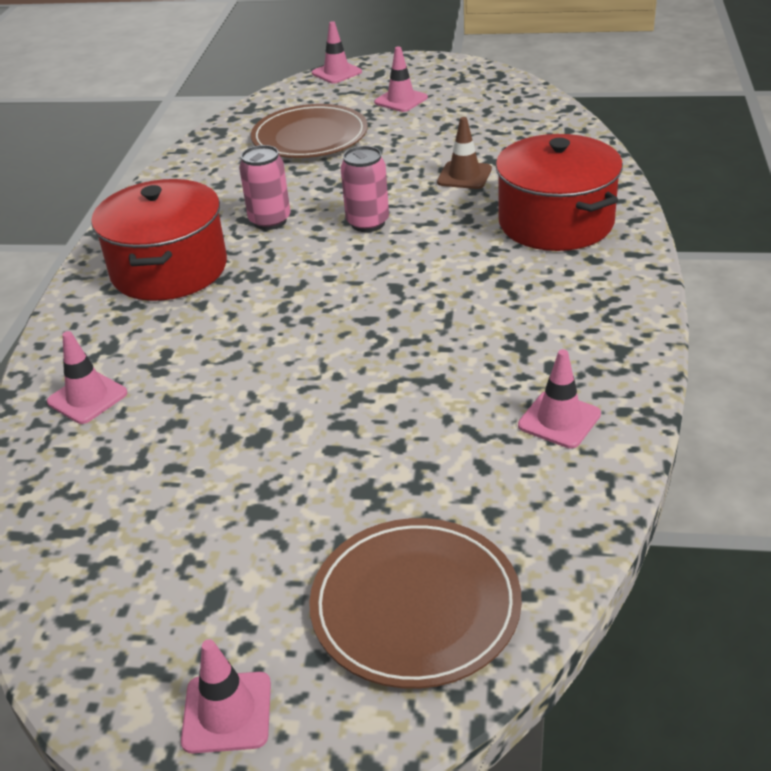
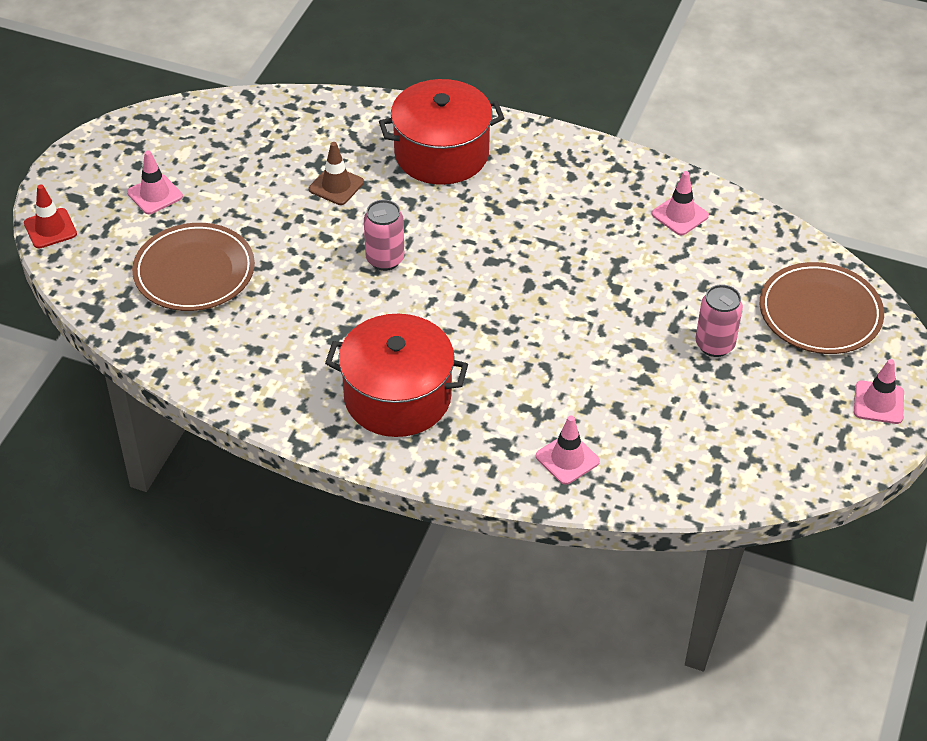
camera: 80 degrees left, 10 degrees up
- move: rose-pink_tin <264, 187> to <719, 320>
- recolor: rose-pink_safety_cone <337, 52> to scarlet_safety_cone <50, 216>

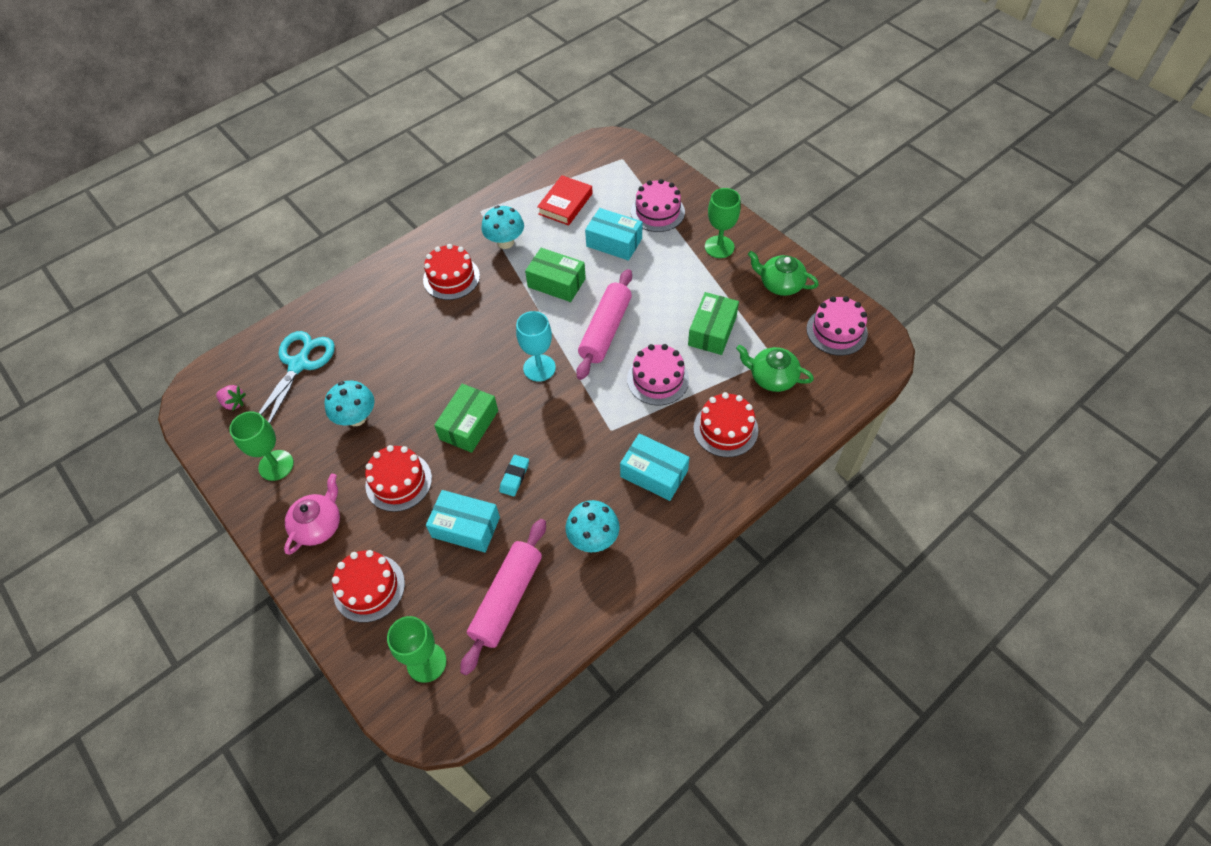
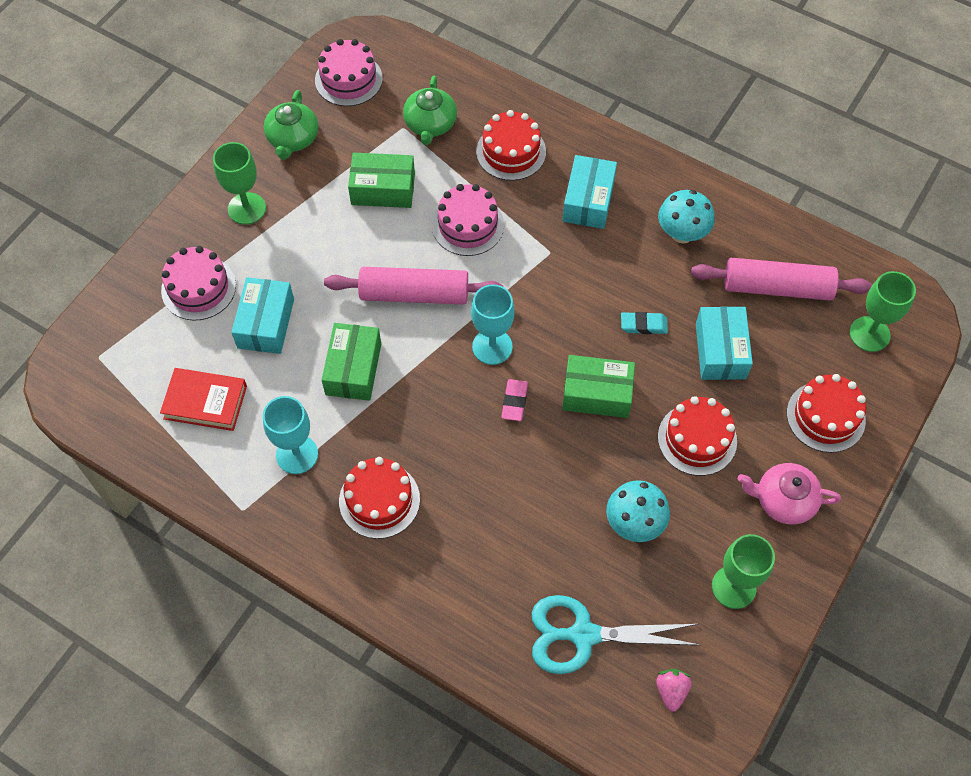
camera: 110 degrees left, 5 degrees up
- replace: teal_mushroom <503, 227> to teal_wine_glass <290, 435>
- insert: rose-pink_pencil_eraser <514, 400>

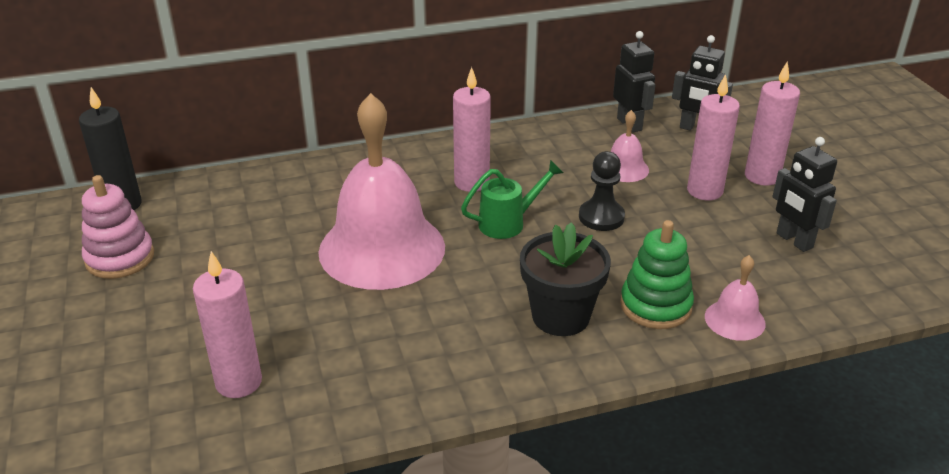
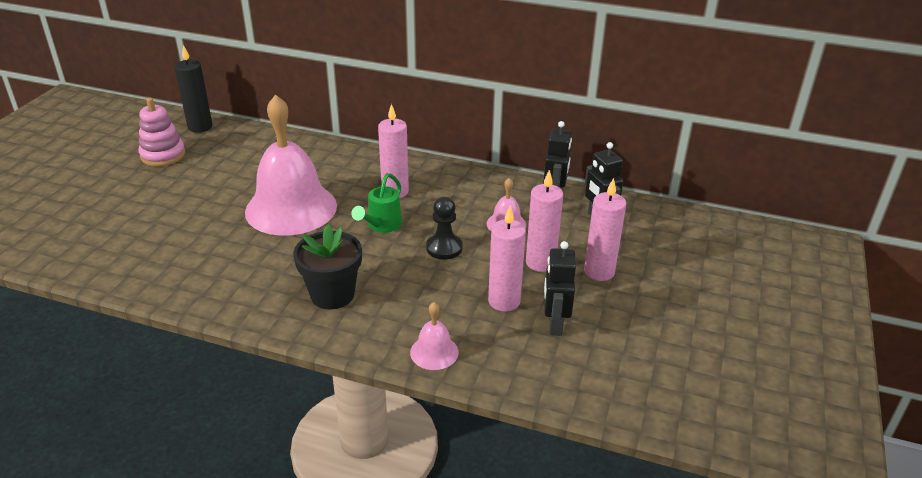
camera: 35 degrees right, 0 degrees up
- move: rose-pink_wax_candle <227, 324> to <507, 259>
- rotate: emerald_watering_can <512, 199> = <376, 203> 105 degrees clockwise
- delete: emerald_stacking_rings <657, 274>

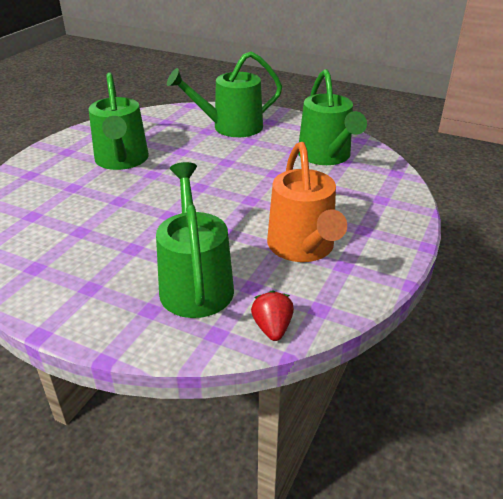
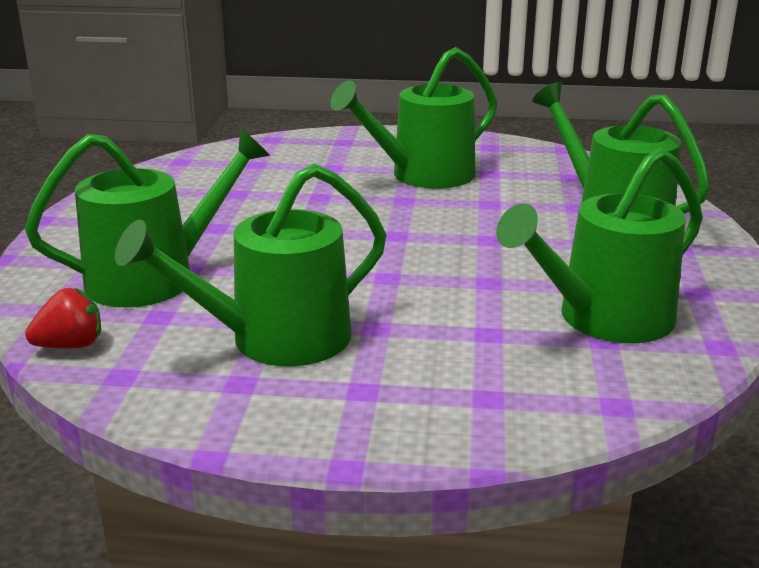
camera: 70 degrees right, 10 degrees down
- recolor: bright_orange_watering_can <307, 202> to emerald_watering_can <251, 265>

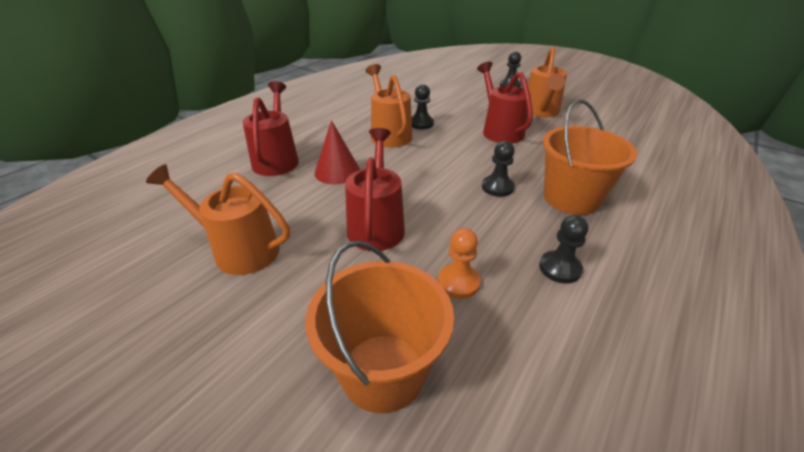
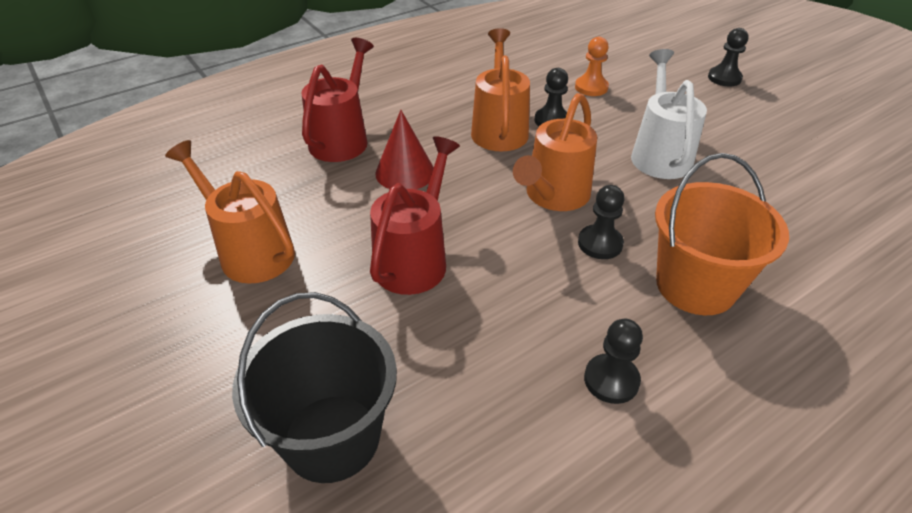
camera: 20 degrees right, 5 degrees up
- recolor: bright_orange_pail <380, 327> to ebony_pail <314, 387>
- move: bright_orange_pawn <459, 263> to <592, 66>
- recolor: scarlet_watering_can <505, 102> to white_watering_can <669, 114>
- move: bright_orange_watering_can <547, 81> to <555, 152>

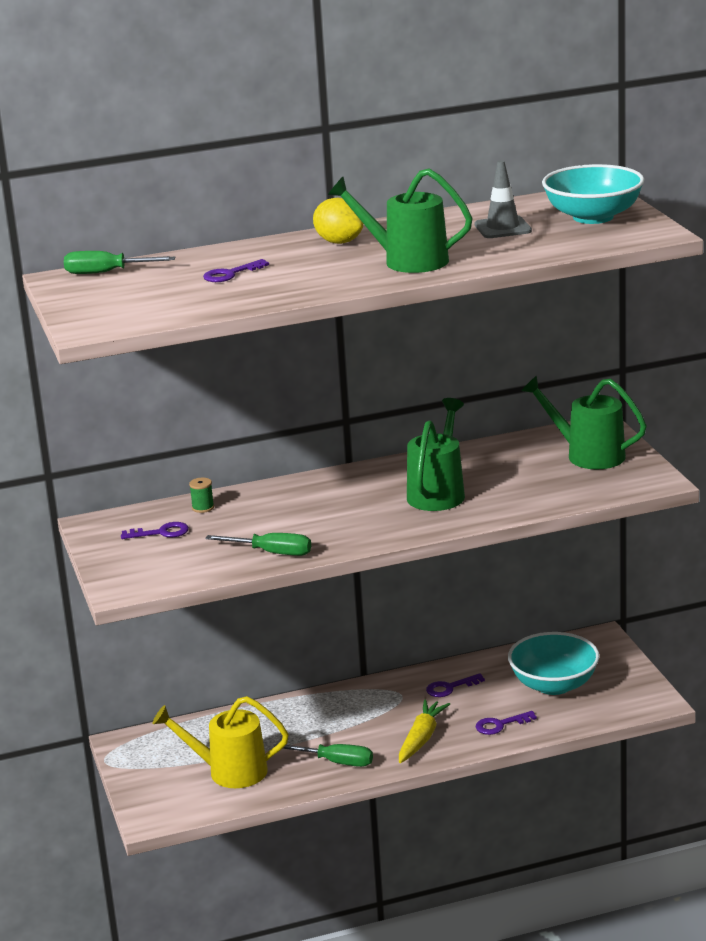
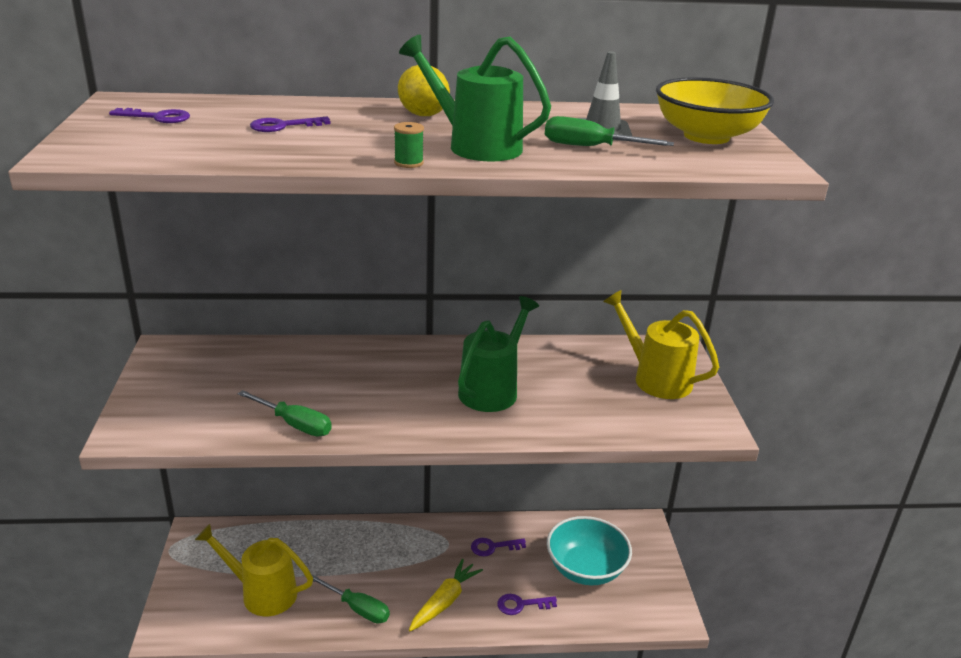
camera: 10 degrees right, 5 degrees up
- move: emerald_flat_screwdriver <119, 262> to <609, 131>
- move: violet_door_key <155, 530> to <149, 115>
- move: emerald_reel_of_thread <201, 495> to <409, 145>
- recolor: emerald_watering_can <584, 422> to bright_yellow_watering_can <661, 344>
- recolor: teal_serving_bowl <593, 194> to bright_yellow_serving_bowl <715, 110>

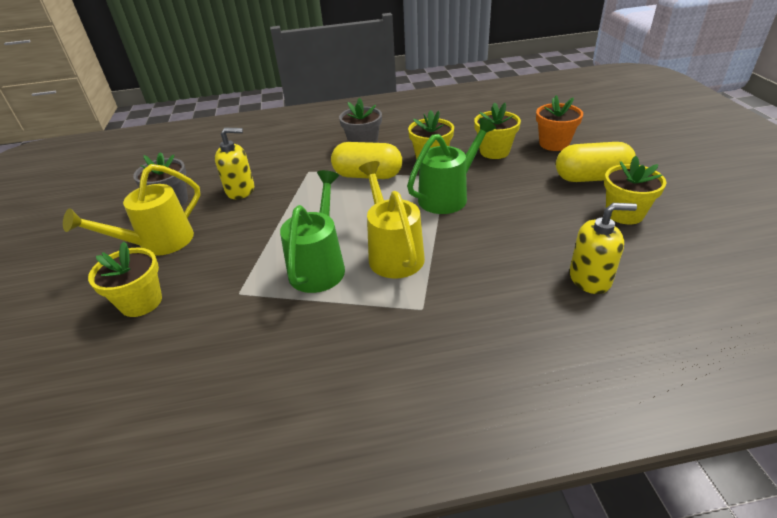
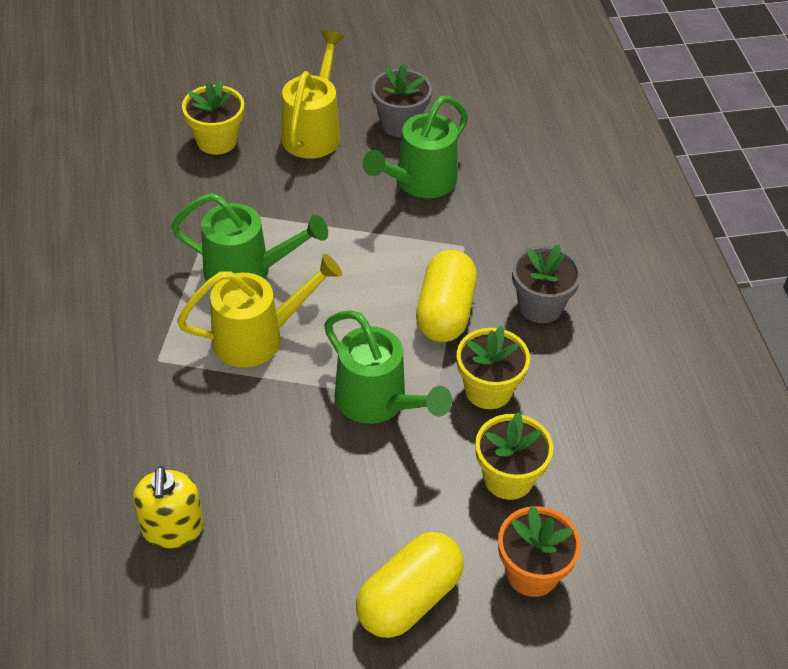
camera: 85 degrees right, 10 degrees up
- rotate: bright_yellow_watering_can <132, 210> = <312, 94> 60 degrees clockwise
- replace: bright_yellow_soap_pump <234, 163> to emerald_watering_can <415, 147>
- rotate: bright_yellow_capsule <596, 162> = <410, 585> 45 degrees clockwise
- delete: bright_yellow_flower_pot <635, 189>

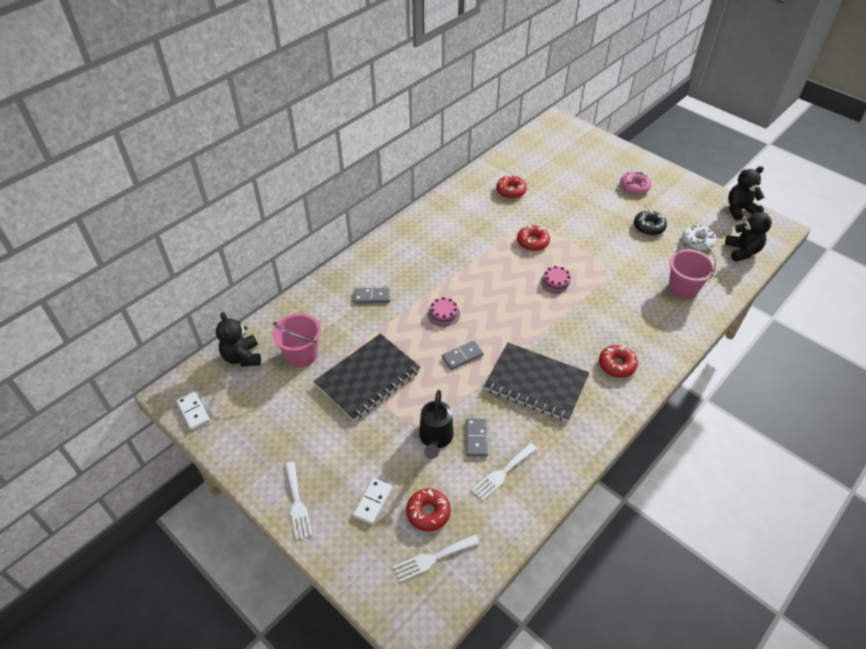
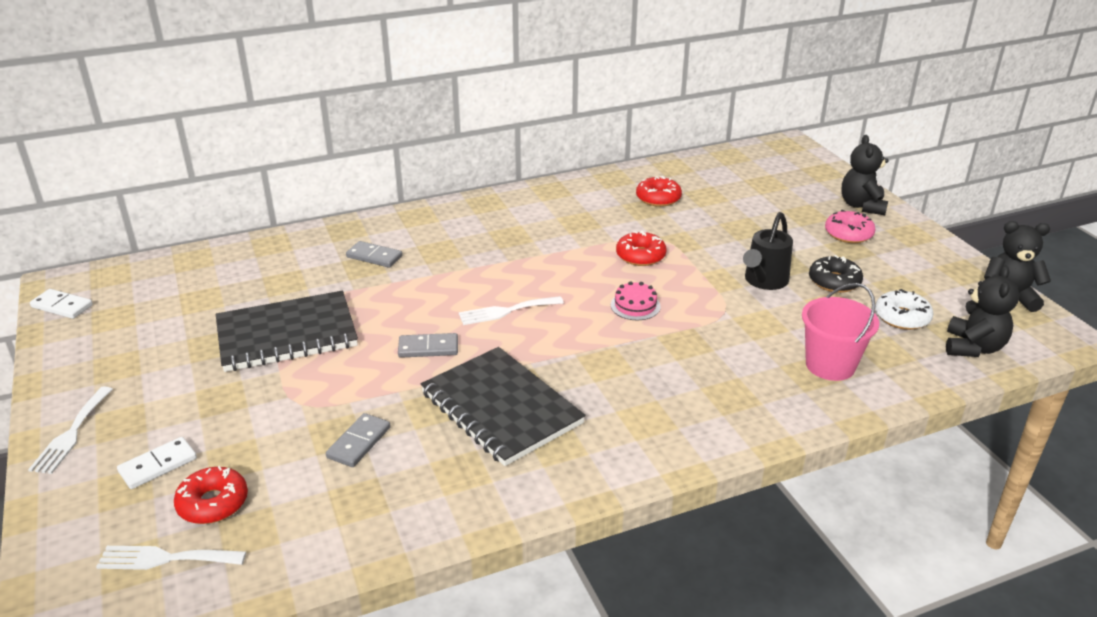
camera: 25 degrees right, 15 degrees down
- rotate: white_domino_piece <193, 410> = <61, 304> 60 degrees counterclockwise
- move: ebony_teddy <238, 339> to <865, 175>
- delete: rose-pink_pail <296, 340>
- move: ebony_watering_can <436, 424> to <768, 251>
- delete: rose-pink_gateau <443, 312>
- move: white_dinner_fork <504, 472> to <511, 310>
- delete: scarlet_donut <618, 361>

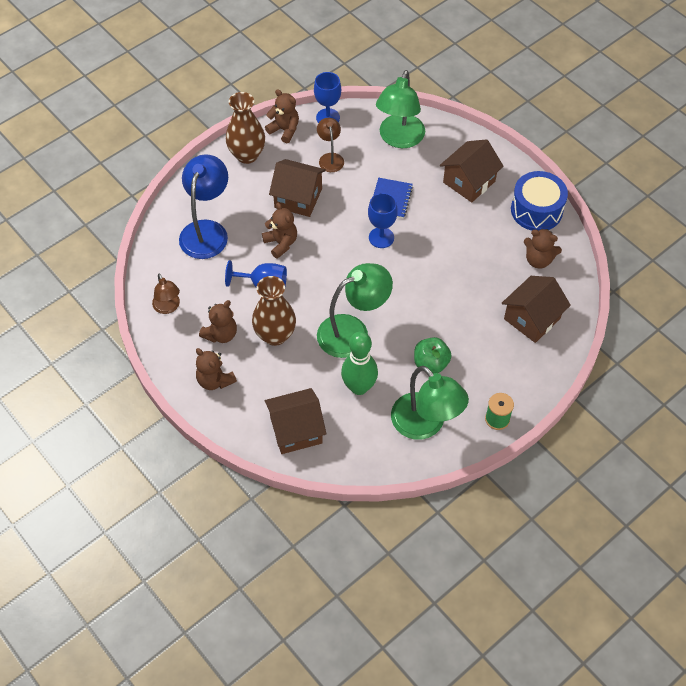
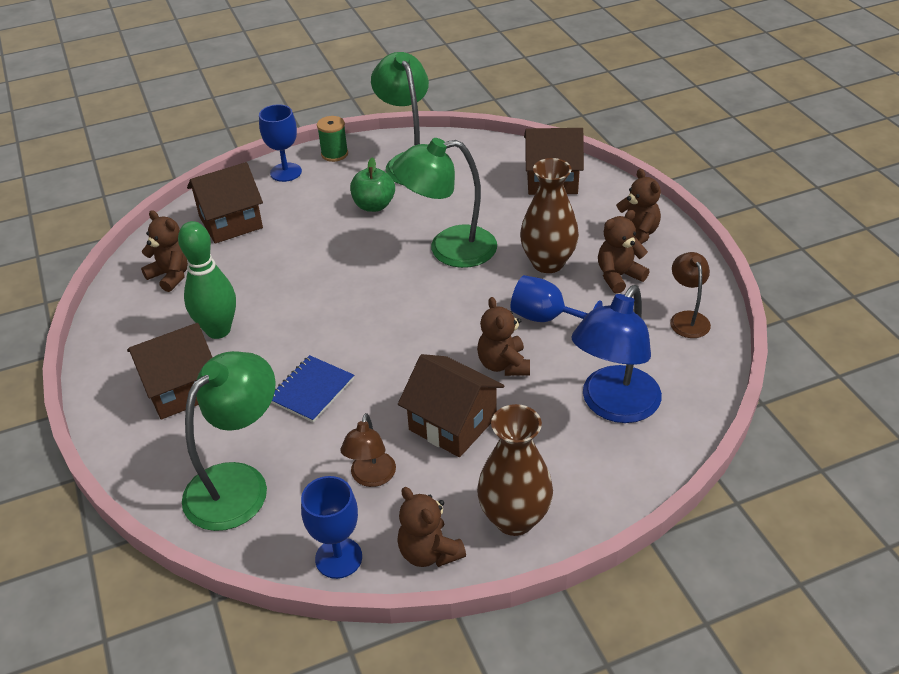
camera: 160 degrees left, 15 degrees down
- move: emerald_tenpin <359, 363> to <207, 280>
- move: royal_blue_wine_glass <383, 220> to <280, 143>
- delete: royal_blue_snare_drum <539, 201>

